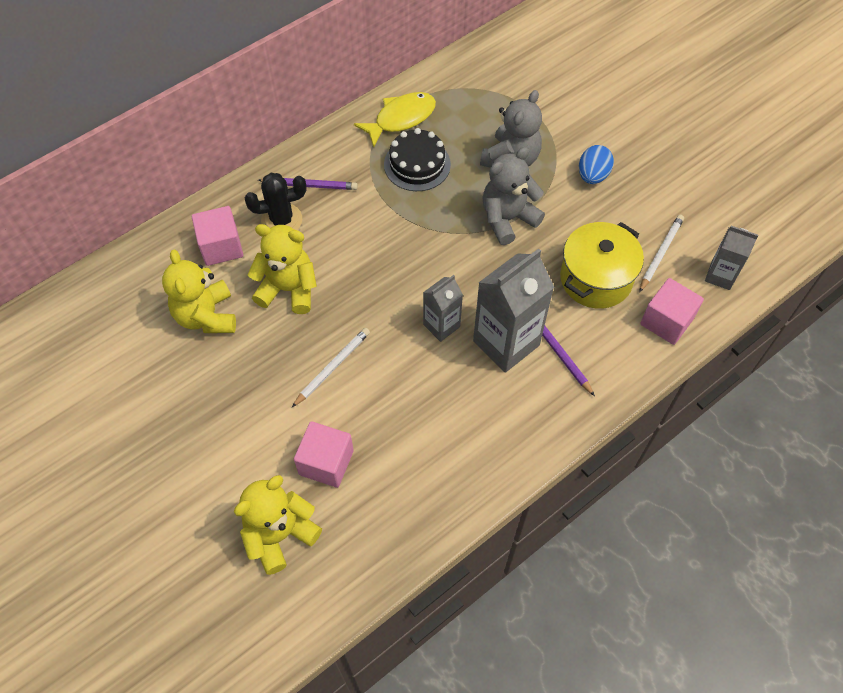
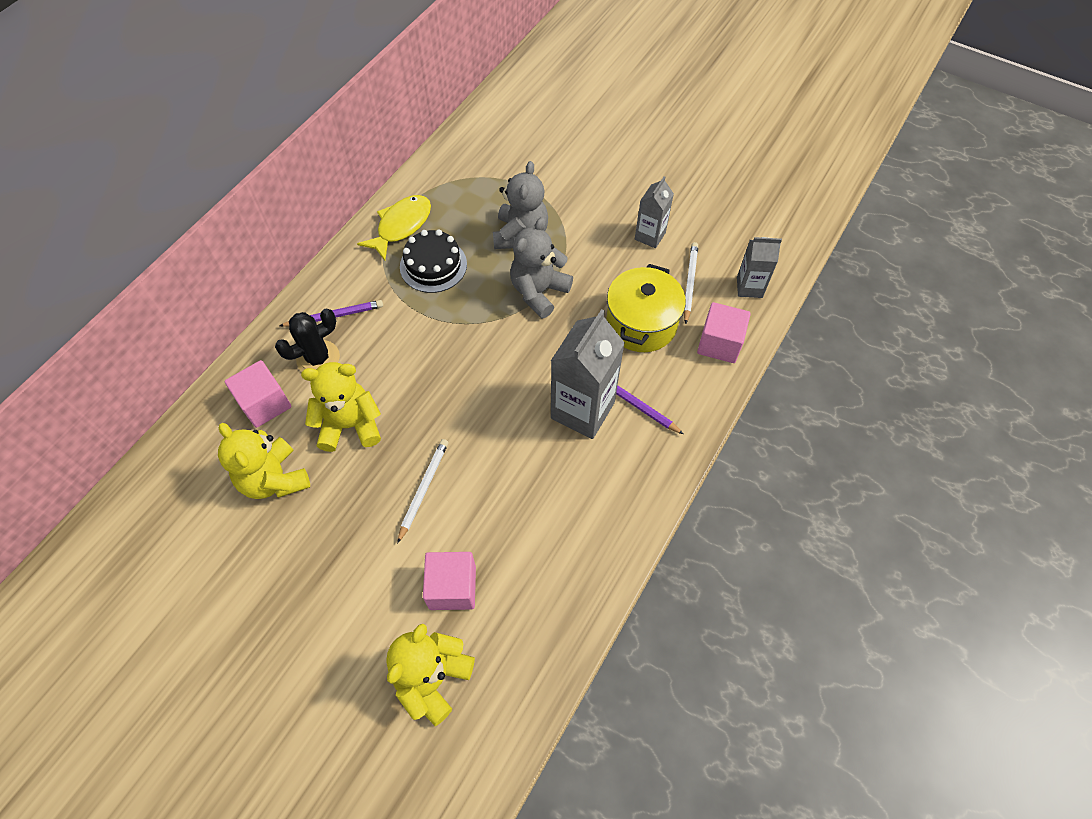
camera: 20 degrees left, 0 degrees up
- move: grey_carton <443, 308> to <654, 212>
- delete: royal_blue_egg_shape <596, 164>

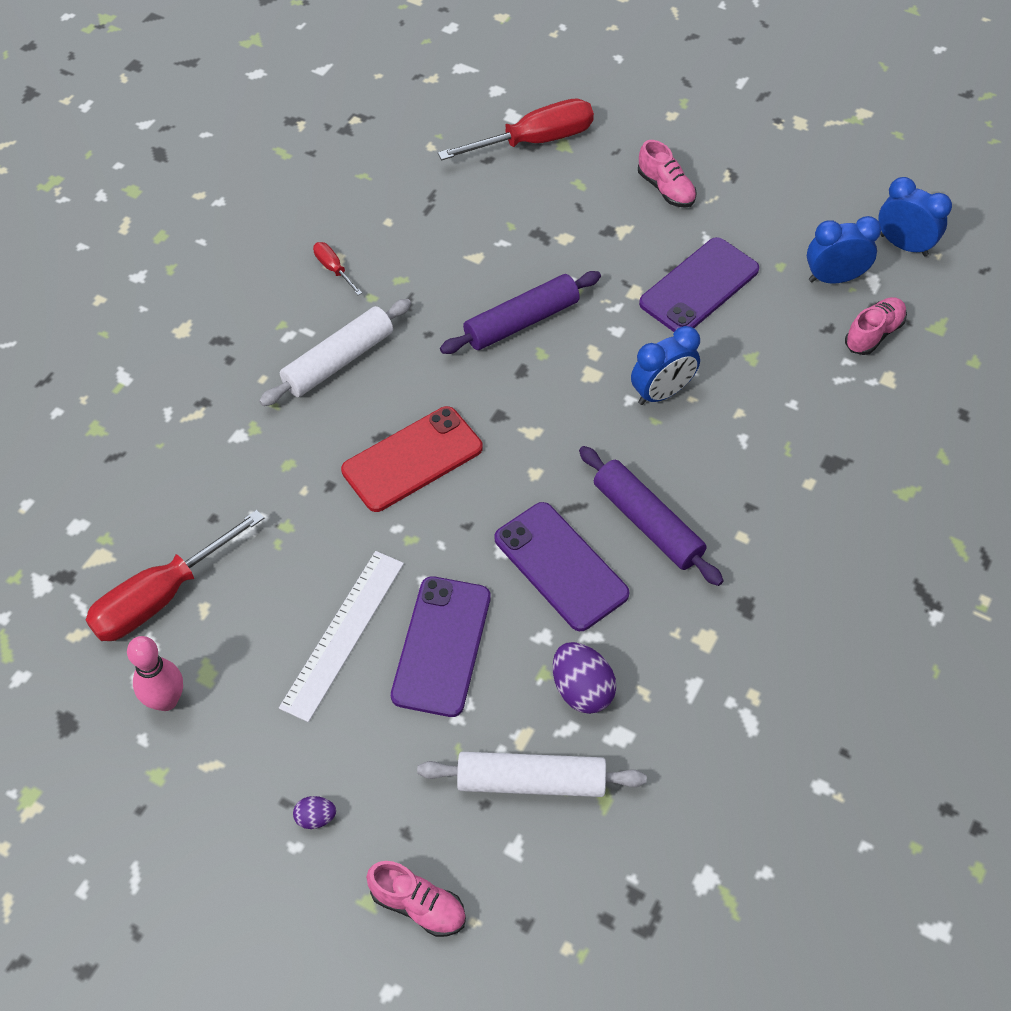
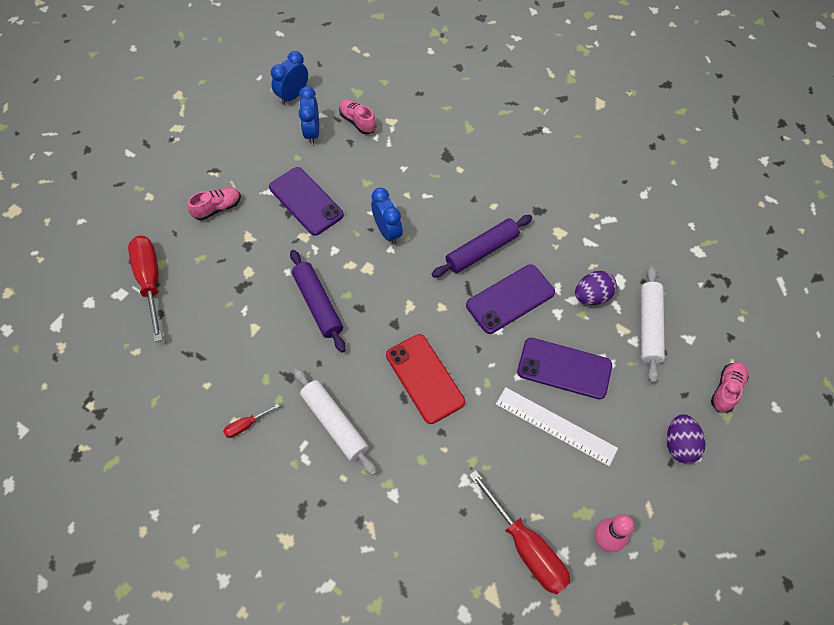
camera: 85 degrees left, 5 degrees up
- resize: violet_egg_shape <314, 812> = <686, 438> x1.86

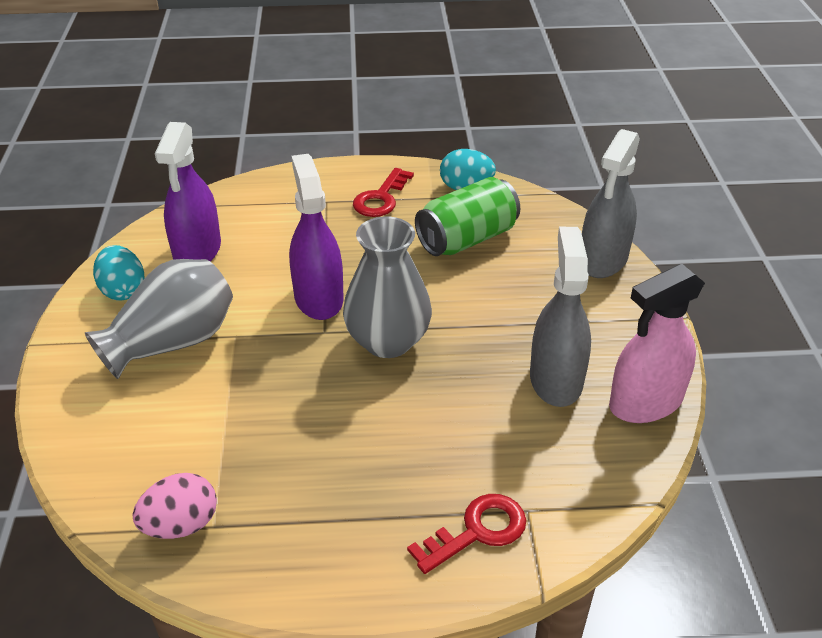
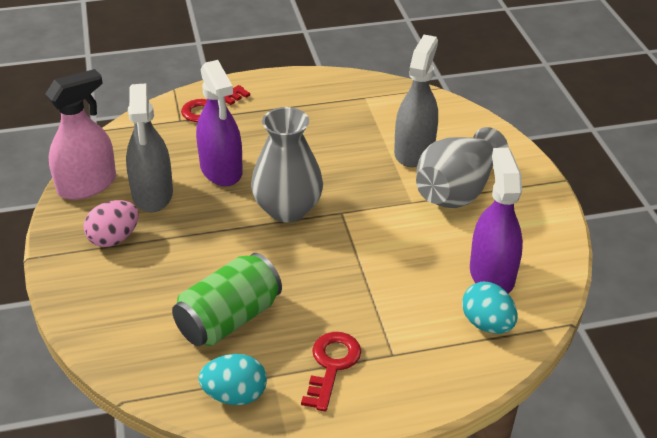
camera: 170 degrees right, 0 degrees up
- move: teal_egg_shape <118, 273> to <489, 308>
- move: rose-pink_egg_shape <174, 506> to <111, 223>
- move: violet_sprayer <316, 237> to <219, 123>
- move: grey_sprayer <611, 203> to <416, 101>

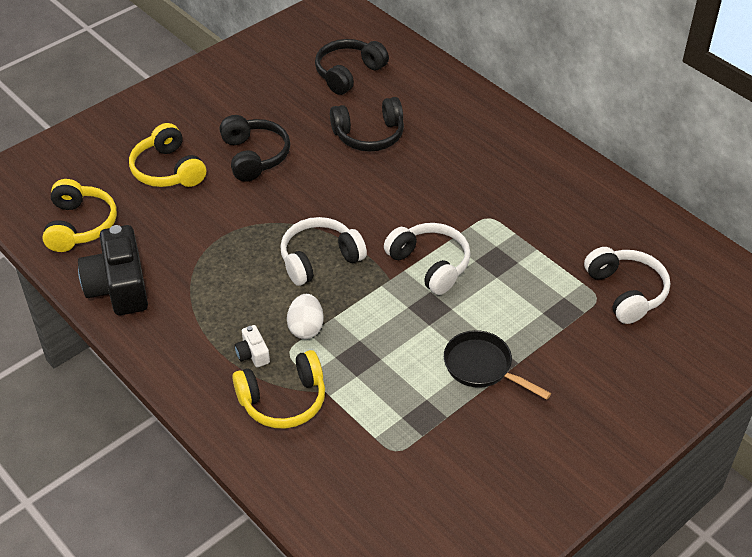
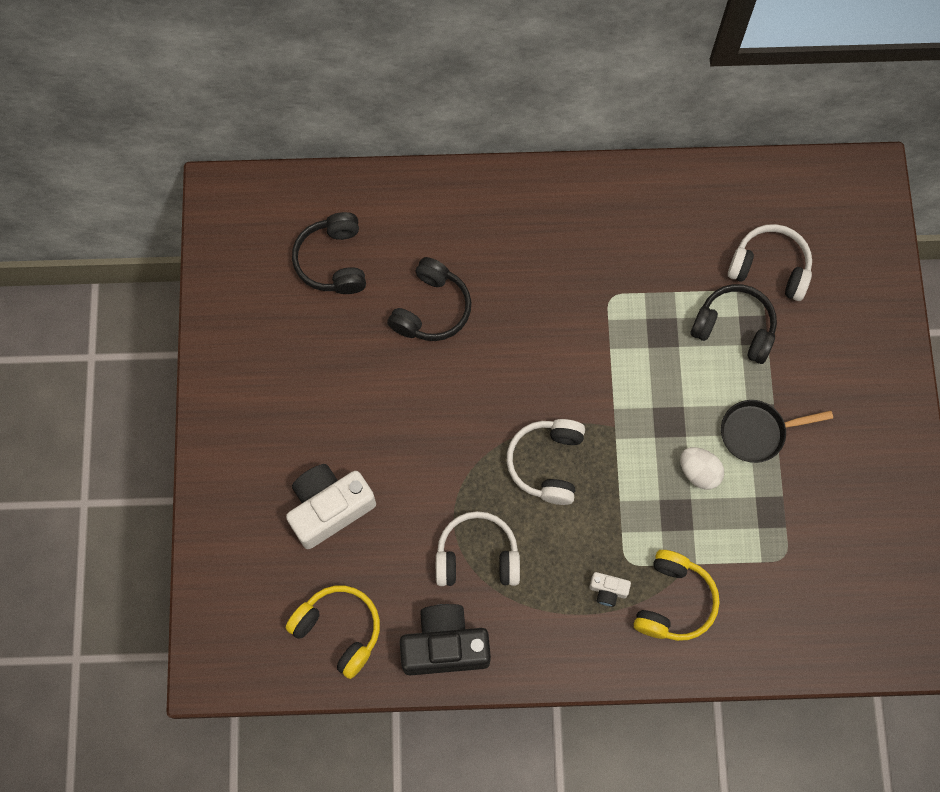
camera: 50 degrees left, 25 degrees up
- rotate: ebony_camera <113, 270> = <445, 639> 150 degrees clockwise
- replace: bright_yellow_headphones <167, 155> to white_camera <331, 506>
- move: ebony_headphones <254, 148> to <734, 324>
- move: white_egg_shape <305, 316> to <702, 468>
- move: white_headphones <427, 259> to <478, 548>

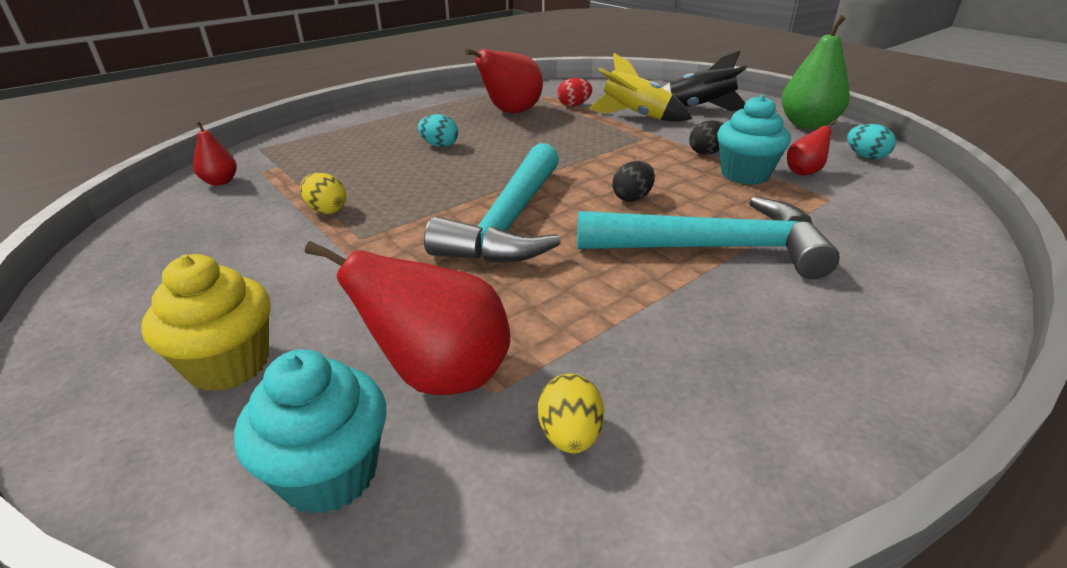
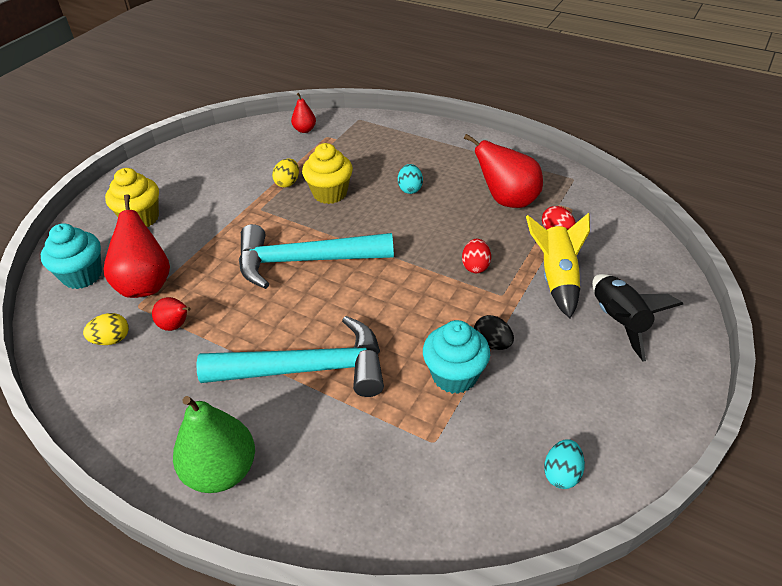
camera: 70 degrees right, 10 degrees up
- rotate: teal_carpenter's_hammer <708, 237> = <290, 356> 75 degrees counterclockwise
- delete: ebony_egg_shape <633, 181>
- move: emerald_pear <815, 72> to <214, 444>
- move: scarlet_pear <811, 147> to <171, 314>
- insert: bright_yellow_cupcake <327, 173>
- insert: scarlet_egg_shape <476, 256>

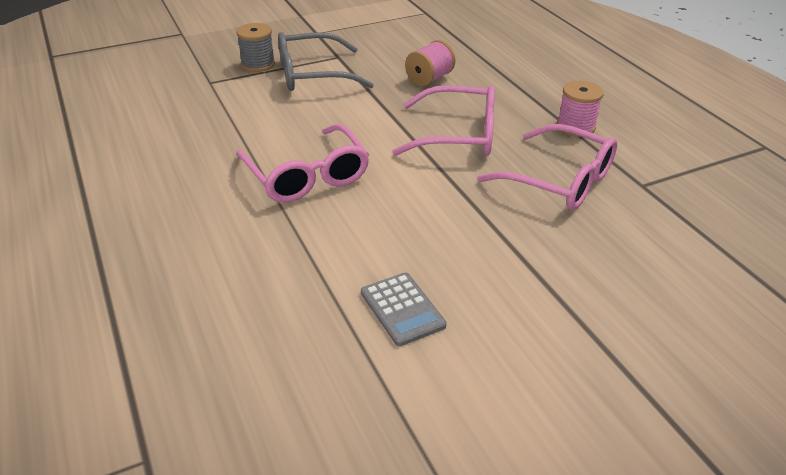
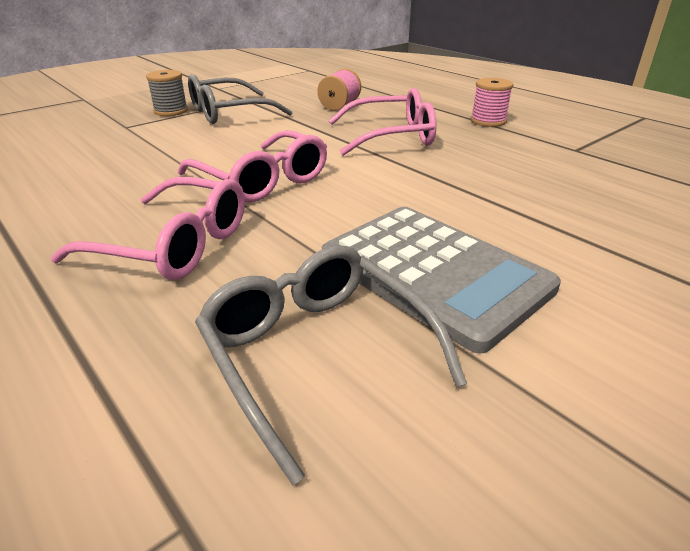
camera: 15 degrees left, 5 degrees down
- resize: grey_pocket_calculator <403, 309> = <441, 280> x2.07
- move: rose-pink_spectacles <547, 167> to <148, 228>
- insert: grey_spectacles <331, 365>

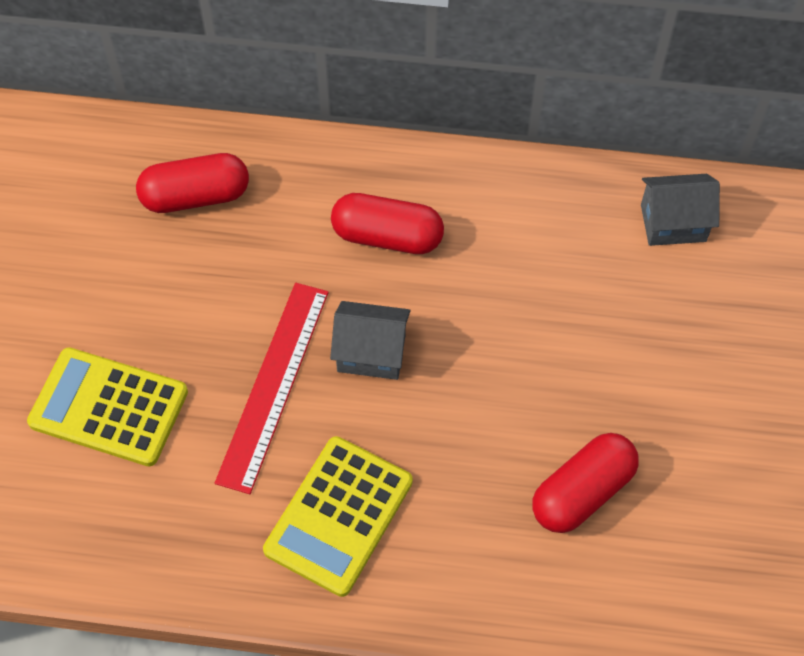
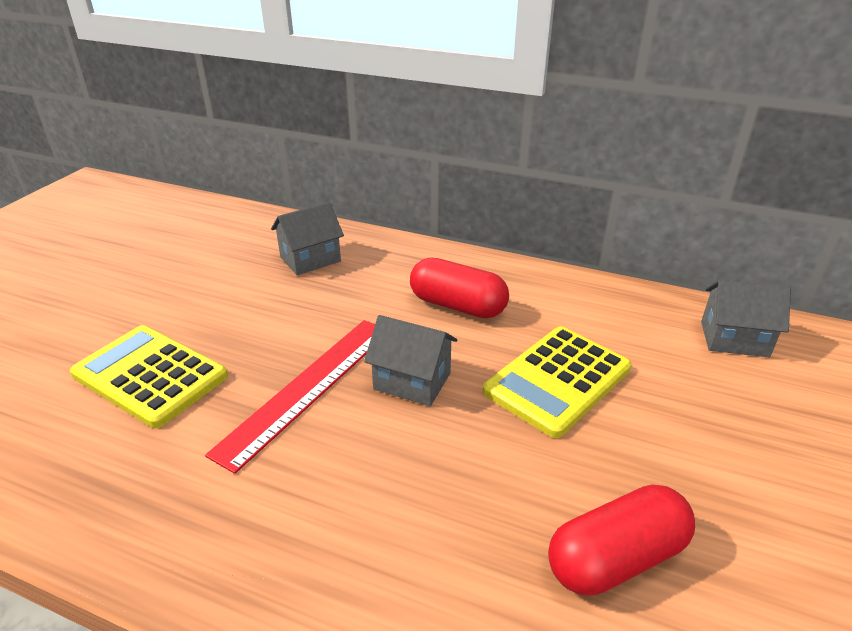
camera: 15 degrees right, 25 degrees down
- replace: scarlet_capsule <192, 183> to grey_cottage <307, 238>
- move: bright_yellow_pocket_calculator <338, 516> to <557, 382>

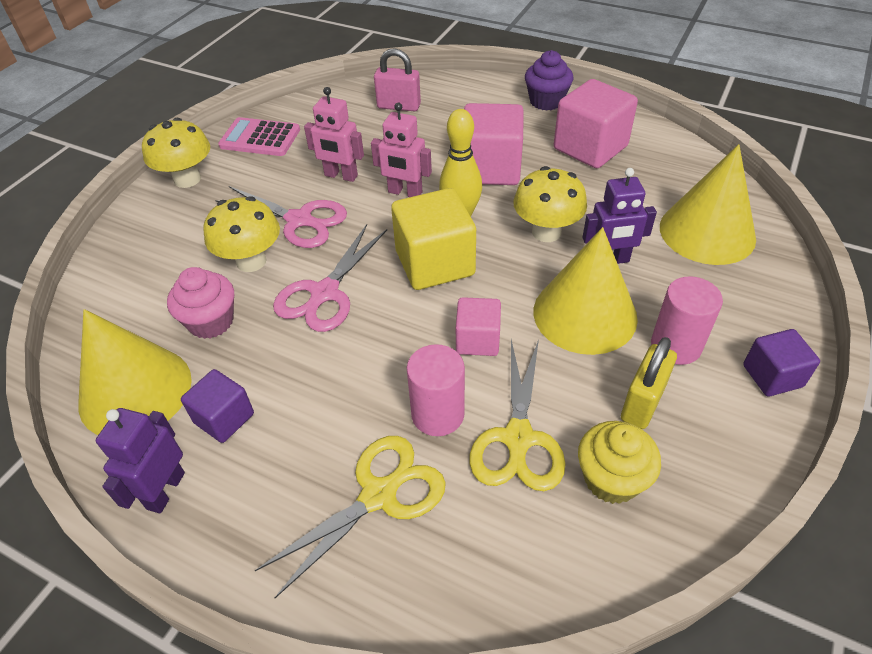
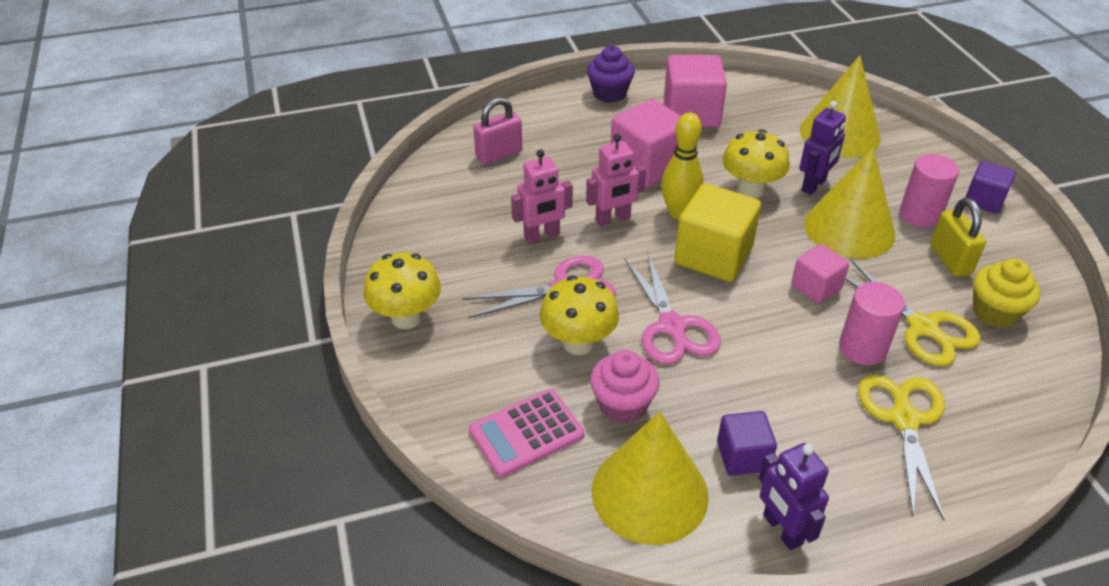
camera: 45 degrees left, 5 degrees down
- move: rose-pink_pocket_calculator <259, 136> to <526, 433>

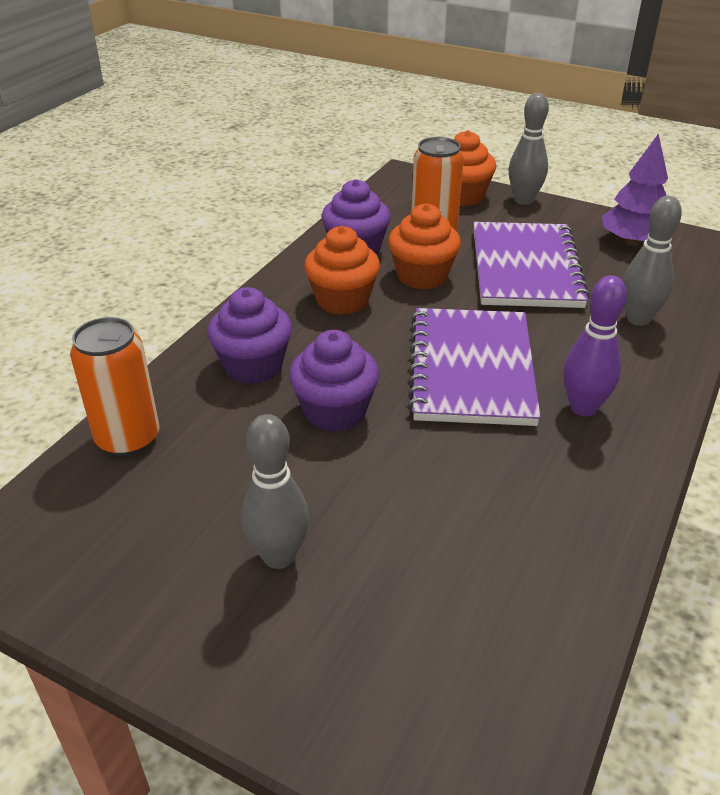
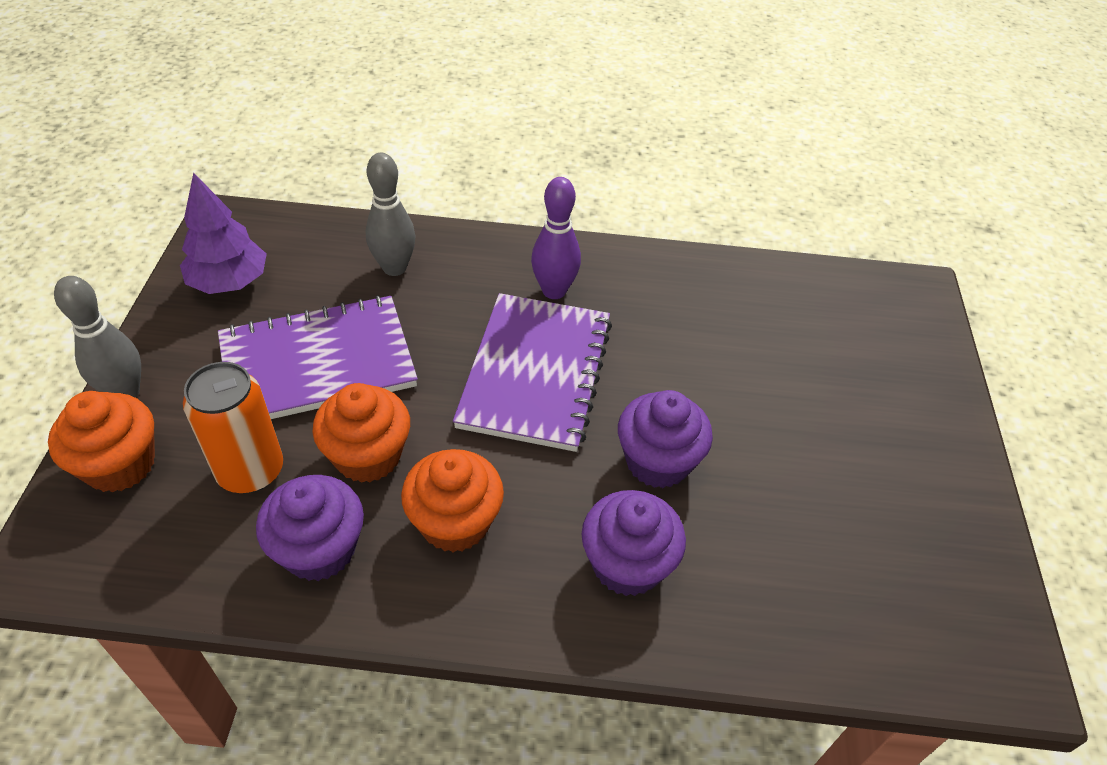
camera: 115 degrees left, 10 degrees up
- delete: bright_orange_tin <114, 386>
- delete: grey_tenpin <275, 491>
- rotate: violet_notebook <474, 367> = <532, 372> 60 degrees counterclockwise

